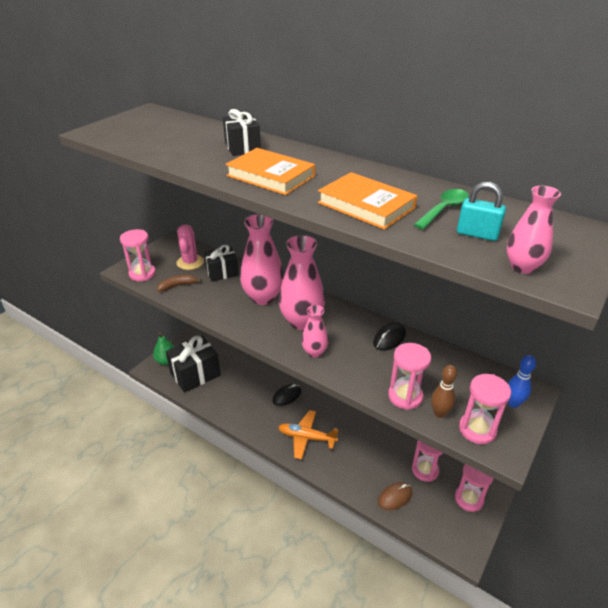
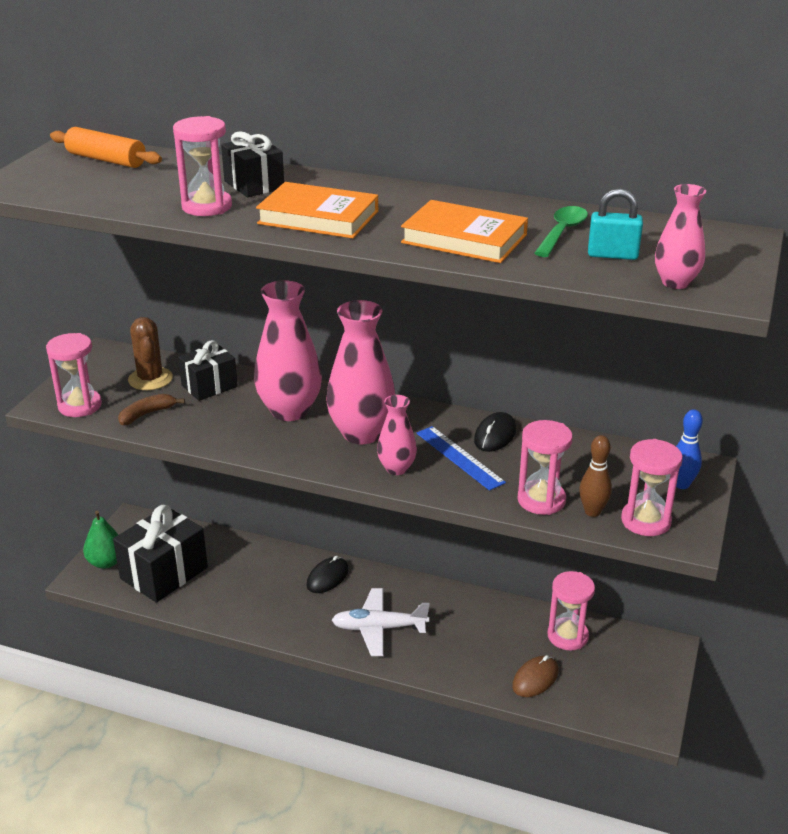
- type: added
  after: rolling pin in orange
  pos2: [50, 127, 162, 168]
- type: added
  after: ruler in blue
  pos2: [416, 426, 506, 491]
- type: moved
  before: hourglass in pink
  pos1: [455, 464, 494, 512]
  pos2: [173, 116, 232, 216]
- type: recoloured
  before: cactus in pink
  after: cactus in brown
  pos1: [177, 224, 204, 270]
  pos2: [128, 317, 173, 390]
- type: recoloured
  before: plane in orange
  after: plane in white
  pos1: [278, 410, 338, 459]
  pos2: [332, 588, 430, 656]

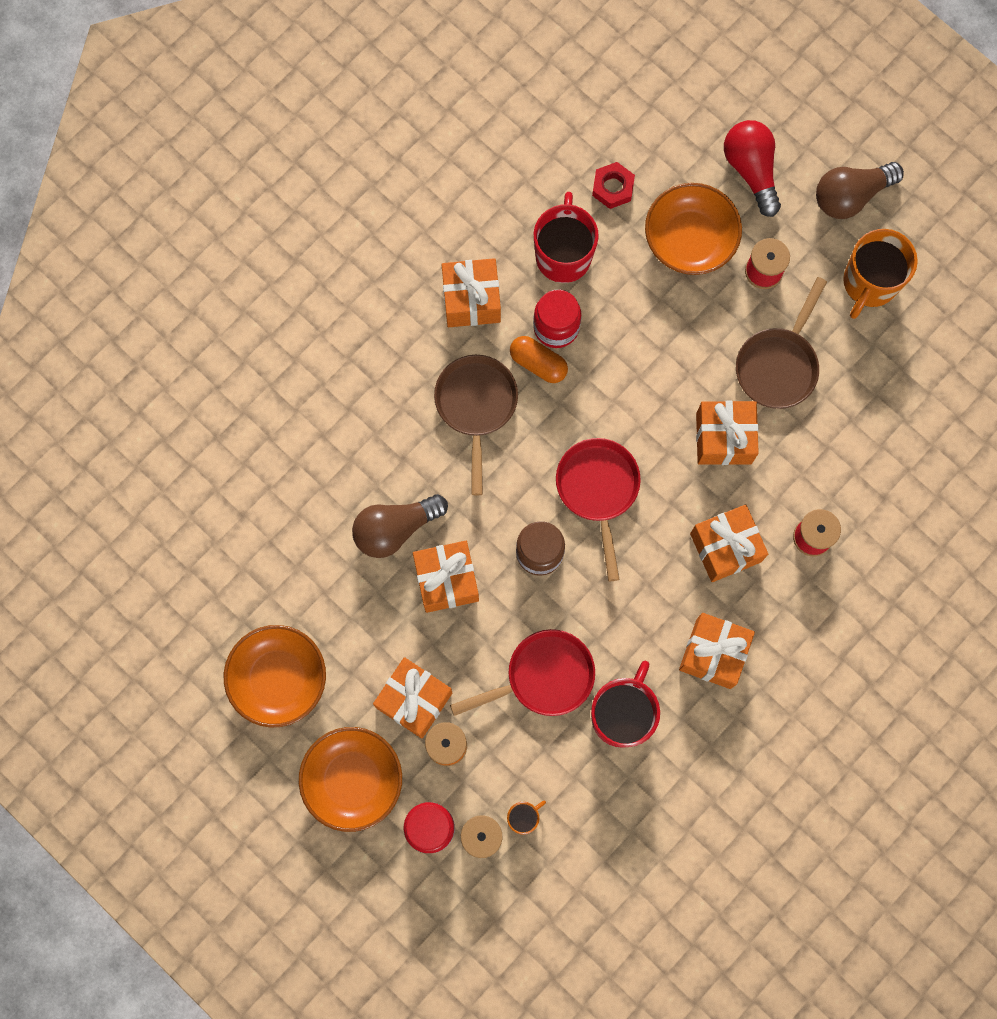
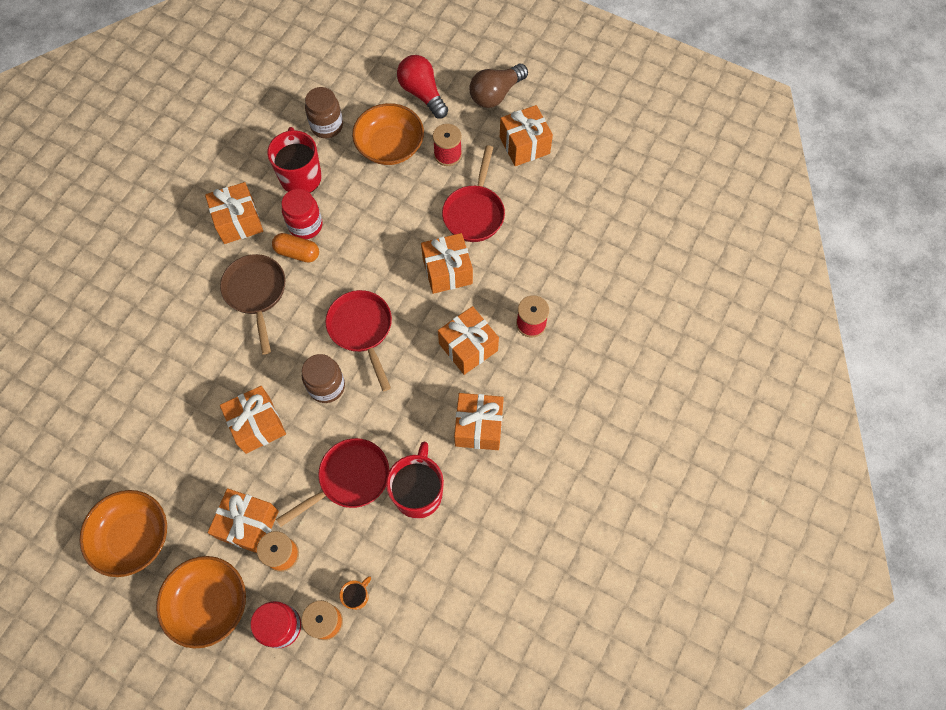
- type: removed
  before: light bulb in brown
  pos1: [352, 494, 448, 558]
- type: replaced
  before: nut in red
  after: jar in brown
  pos1: [592, 162, 635, 209]
  pos2: [305, 87, 343, 138]
- type: replaced
  before: mug in orange
  after: gift in orange
  pos1: [843, 229, 918, 319]
  pos2: [500, 105, 553, 166]
- type: recoloured
  before: pan in brown
  after: pan in red
  pos1: [736, 277, 827, 409]
  pos2: [442, 145, 505, 242]

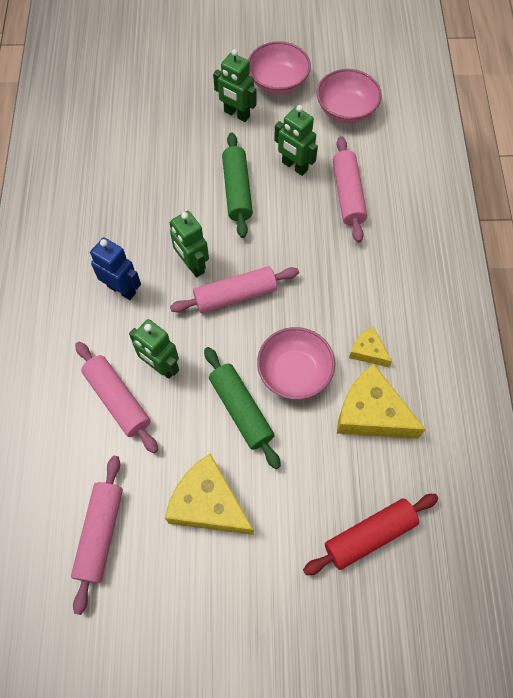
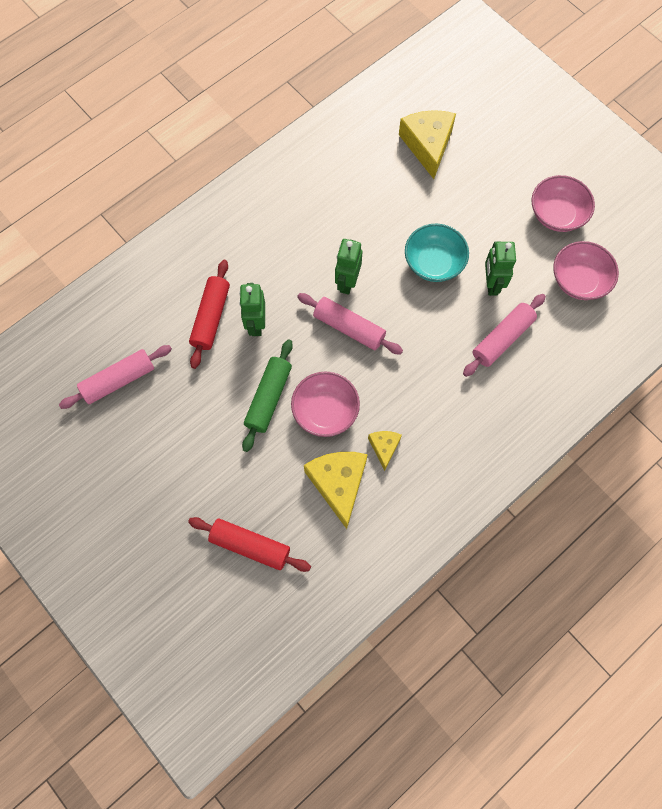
- type: removed
  before: robot in blue
  pos1: [90, 238, 141, 300]
- type: removed
  before: robot in green
  pos1: [213, 49, 256, 122]
- type: moved
  before: cheese in yellow
  pos1: [165, 453, 254, 535]
  pos2: [399, 110, 456, 179]
- type: replaced
  before: rolling pin in green
  after: bowl in turquoise
  pos1: [222, 132, 253, 238]
  pos2: [405, 224, 469, 282]
- type: recoloured
  before: rolling pin in pink
  after: rolling pin in red
  pos1: [75, 342, 158, 453]
  pos2: [189, 260, 230, 369]

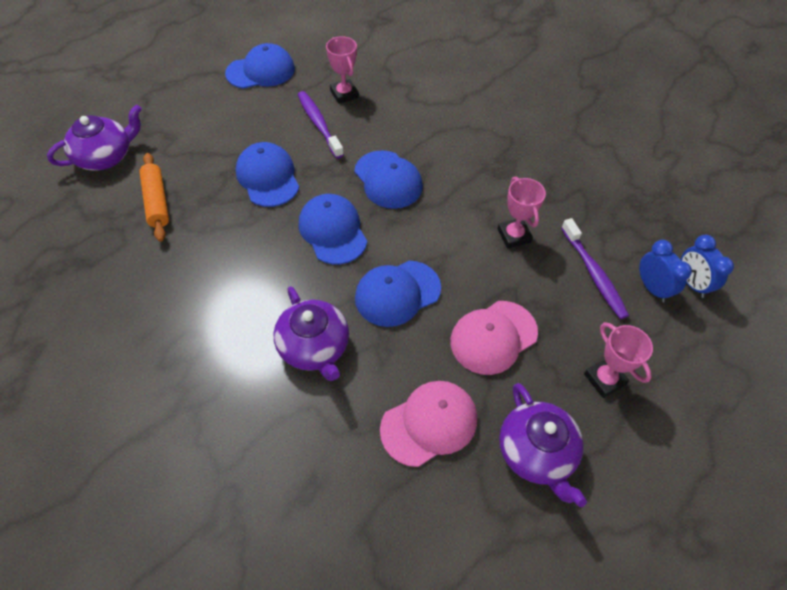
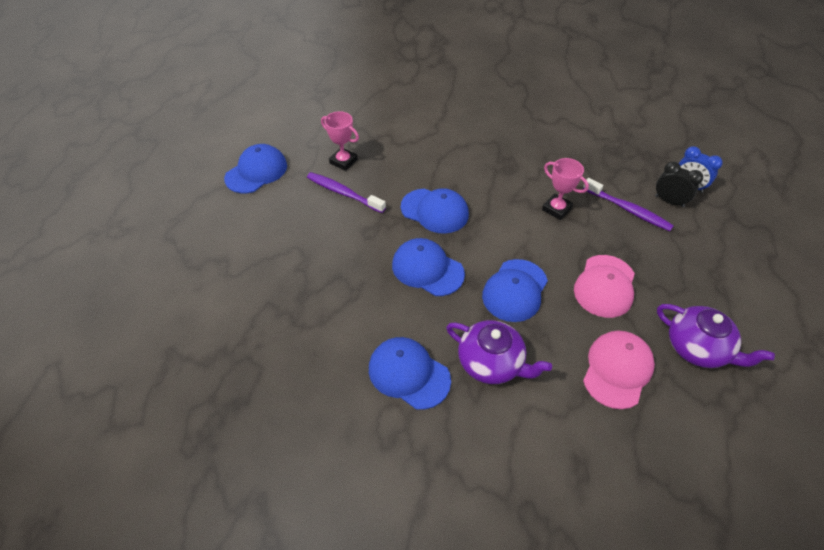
- type: removed
  before: teapot in purple
  pos1: [47, 104, 142, 171]
- type: removed
  before: rolling pin in orange
  pos1: [139, 153, 169, 242]
- type: removed
  before: trophy in pink
  pos1: [584, 322, 653, 398]
- type: moved
  before: cap in blue
  pos1: [236, 142, 299, 207]
  pos2: [369, 337, 451, 410]
- type: recoloured
  before: clock in blue
  after: clock in black
  pos1: [639, 240, 692, 302]
  pos2: [655, 162, 703, 208]

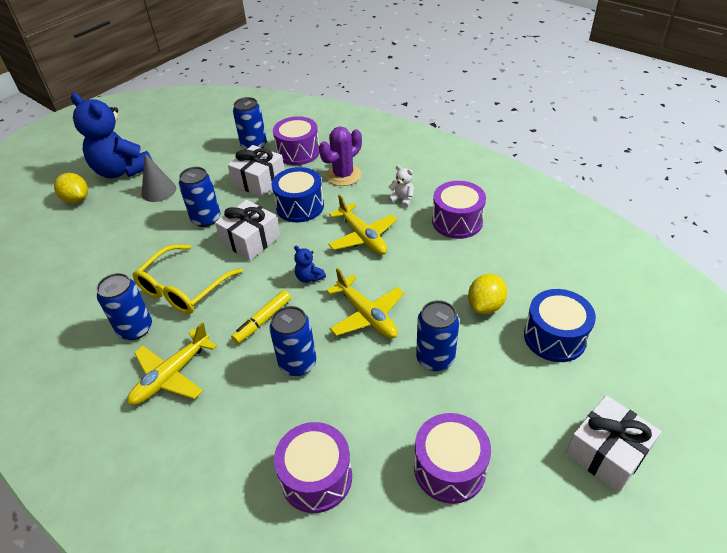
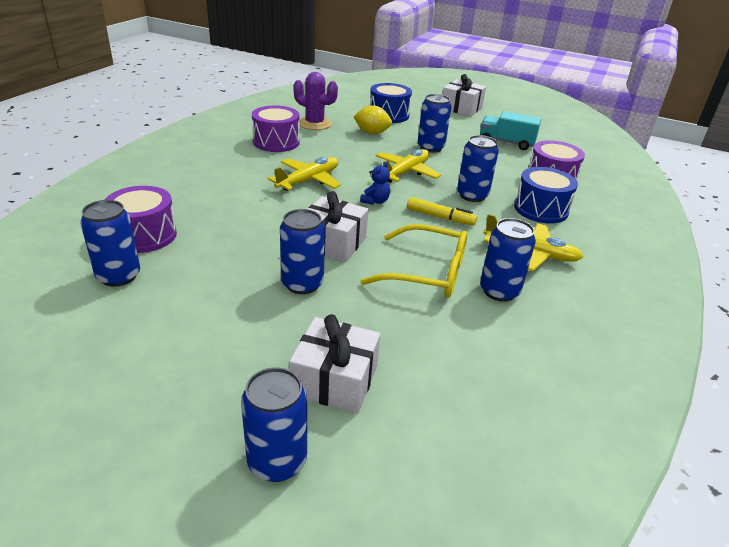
- type: removed
  before: teddy bear in blue
  pos1: [71, 93, 153, 178]
- type: removed
  before: cone in grey
  pos1: [141, 153, 176, 202]
- type: removed
  before: teddy bear in white
  pos1: [387, 165, 414, 208]
- type: moved
  before: gift in white
  pos1: [228, 145, 285, 197]
  pos2: [289, 314, 381, 414]
- type: moved
  before: drum in blue
  pos1: [272, 167, 324, 223]
  pos2: [514, 167, 578, 223]
- type: moved
  before: cactus in purple
  pos1: [319, 127, 362, 186]
  pos2: [293, 72, 338, 130]
- type: replaced
  before: lemon in yellow
  after: can in blue
  pos1: [54, 173, 88, 204]
  pos2: [241, 367, 307, 482]
- type: replaced
  before: drum in purple
  after: truck in turquoise
  pos1: [414, 413, 491, 504]
  pos2: [480, 111, 541, 150]

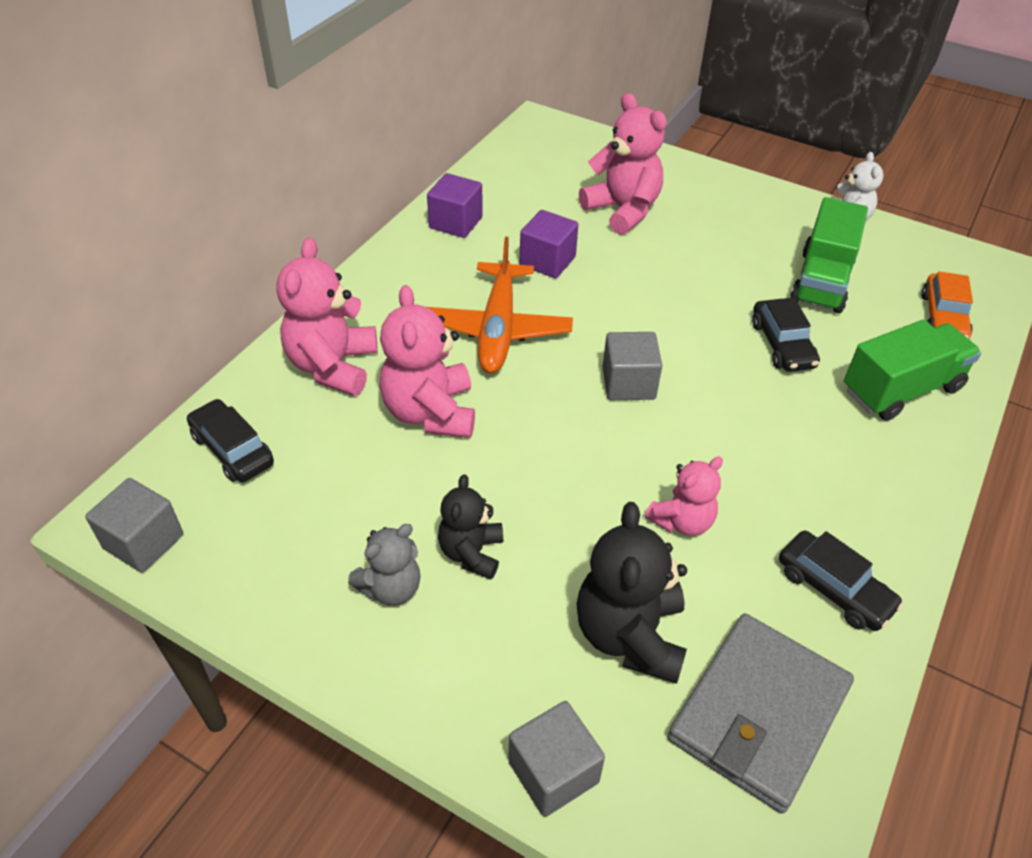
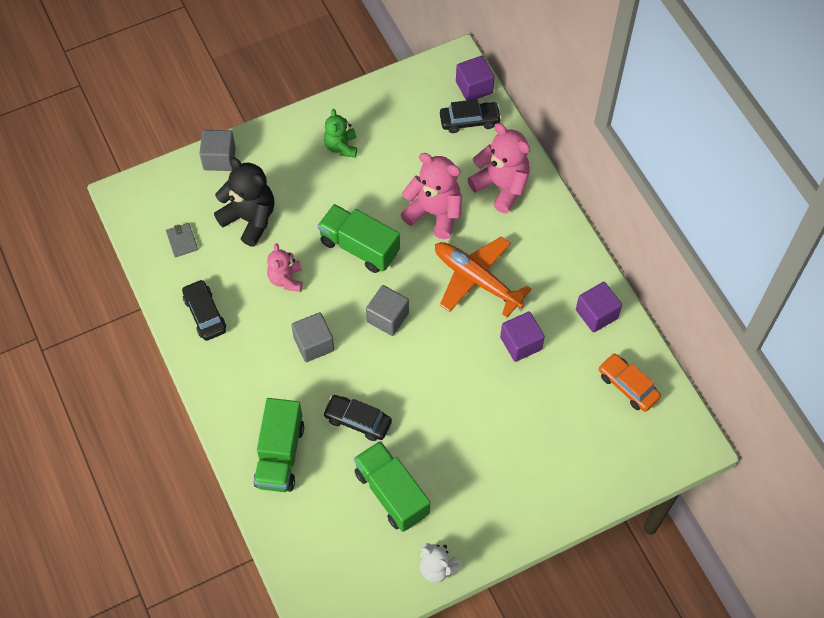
- type: removed
  before: teddy bear in black
  pos1: [438, 474, 503, 579]
- type: removed
  before: teddy bear in pink
  pos1: [579, 93, 667, 235]
- type: added
  after: truck in green
  pos2: [318, 204, 400, 273]
- type: added
  after: cube in purple
  pos2: [456, 56, 495, 101]
- type: moved
  before: cube in grey
  pos1: [85, 478, 183, 573]
  pos2: [291, 312, 334, 362]
- type: moved
  before: car in orange
  pos1: [921, 271, 973, 339]
  pos2: [599, 353, 661, 412]
- type: recoloured
  before: teddy bear in grey
  after: teddy bear in green
  pos1: [348, 524, 421, 606]
  pos2: [324, 109, 357, 158]
- type: turned
  before: car in black
  pos1: [779, 531, 904, 631]
  pos2: [182, 279, 226, 341]
  turn: 75
- type: resized
  before: wallet in grey
  pos1: [668, 613, 854, 814]
  pos2: [166, 223, 198, 257]
  scale: 0.41

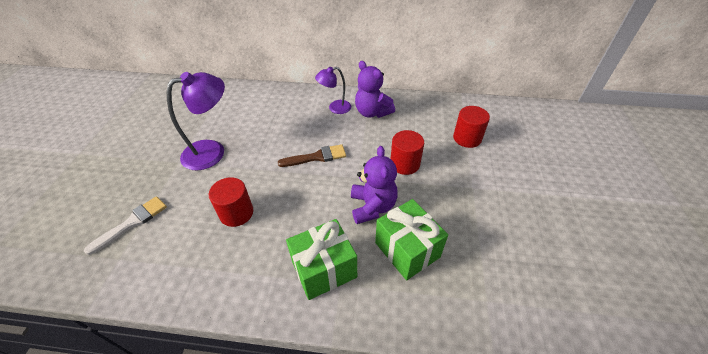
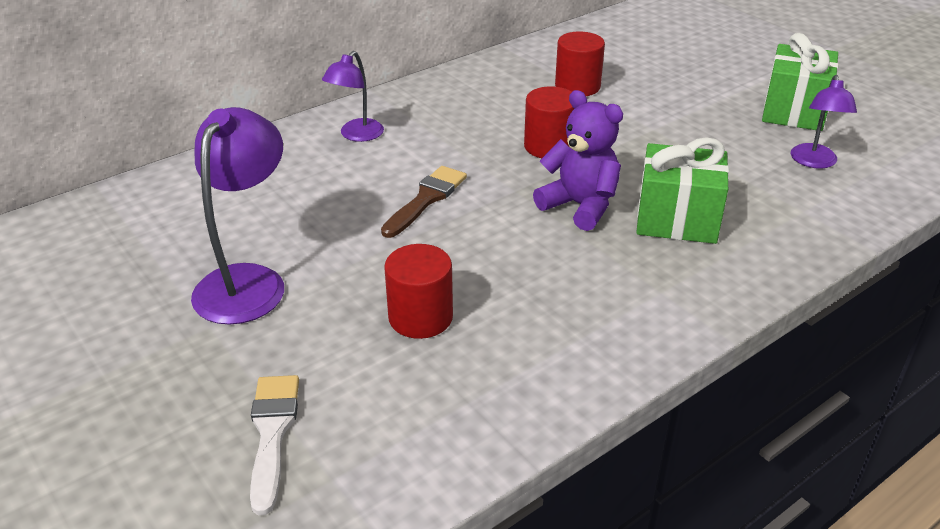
- type: removed
  before: teddy bear in purple
  pos1: [355, 61, 395, 118]
- type: added
  after: lamp in purple
  pos2: [791, 75, 857, 169]
- type: moved
  before: gift in green
  pos1: [286, 219, 357, 300]
  pos2: [762, 33, 838, 131]

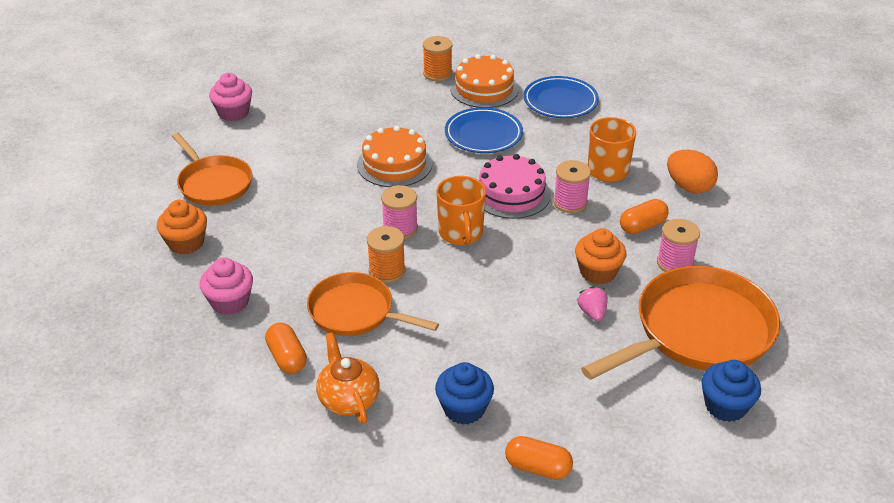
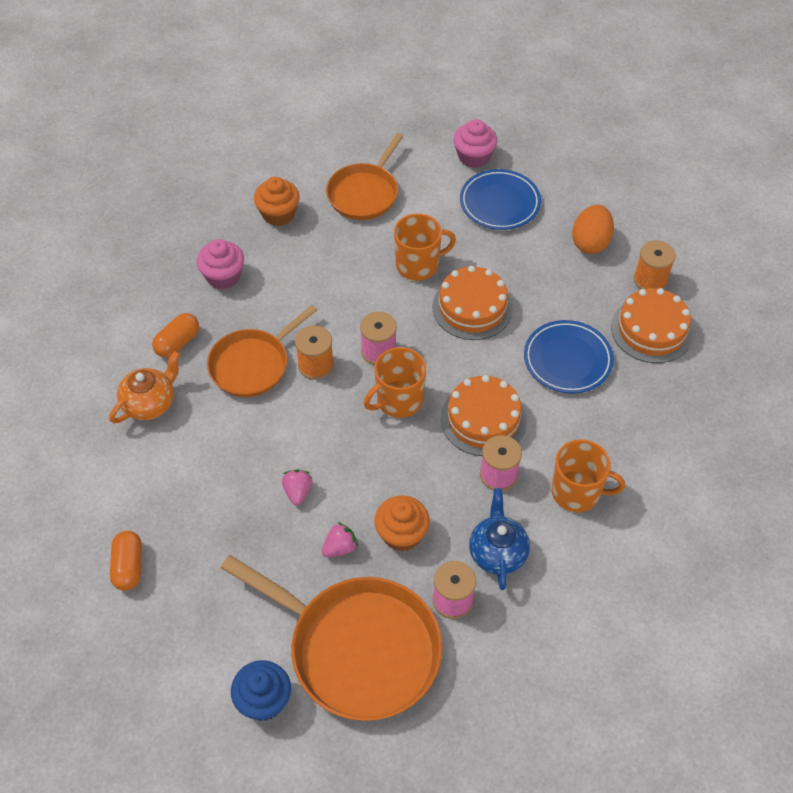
- type: removed
  before: cupcake in blue
  pos1: [435, 362, 494, 425]
- type: added
  after: strawberry in pink
  pos2: [282, 469, 312, 506]
- type: added
  after: mug in orange
  pos2: [394, 214, 456, 281]
- type: moved
  before: plate in blue
  pos1: [523, 76, 599, 118]
  pos2: [460, 169, 541, 230]
- type: moved
  before: egg in orange
  pos1: [667, 150, 718, 194]
  pos2: [572, 205, 614, 254]
- type: replaced
  before: capsule in orange
  after: teapot in blue
  pos1: [620, 199, 669, 234]
  pos2: [469, 488, 530, 590]
- type: recoloured
  before: cake in pink
  after: cake in orange
  pos1: [479, 154, 551, 219]
  pos2: [441, 375, 526, 456]
- type: turned
  before: pan in orange
  pos1: [307, 272, 439, 336]
  pos2: [207, 305, 317, 397]
  turn: -135

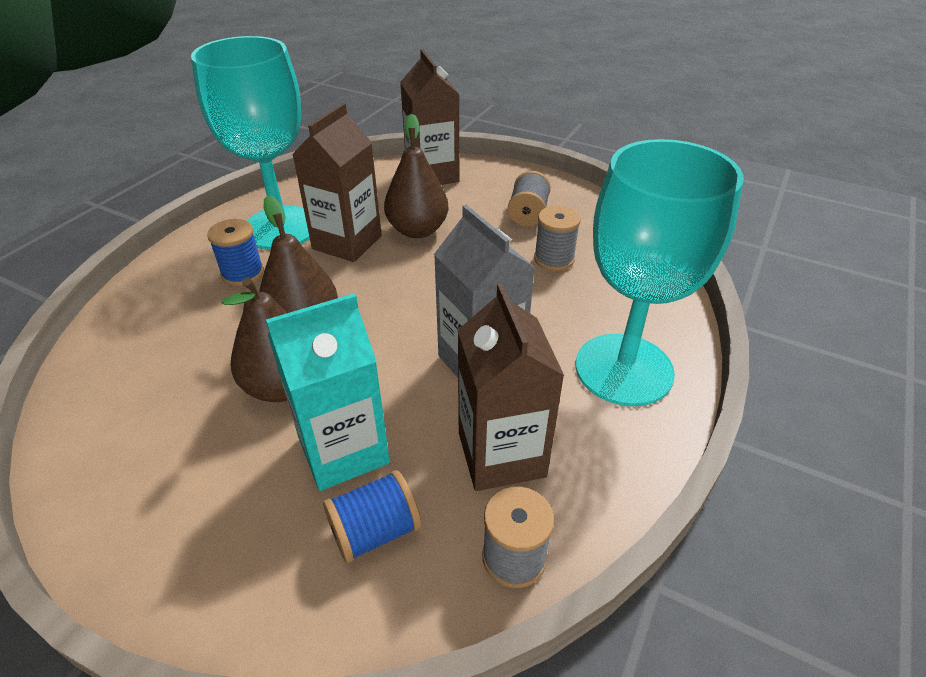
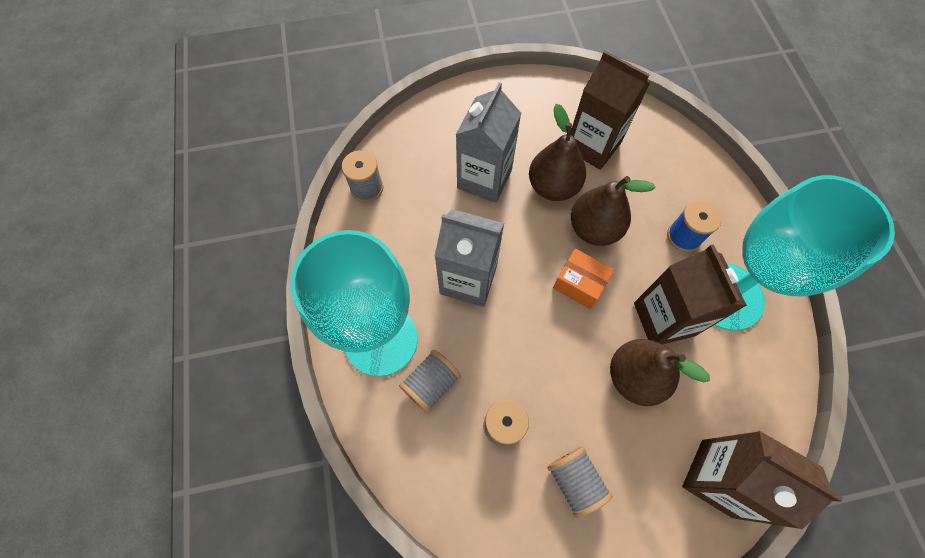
- type: removed
  before: spool in blue
  pos1: [323, 470, 421, 563]
- type: added
  after: spool in grey
  pos2: [399, 350, 461, 413]
- type: added
  after: box in orange
  pos2: [553, 249, 614, 309]
- type: moved
  before: carton in brown
  pos1: [458, 284, 564, 491]
  pos2: [571, 51, 650, 170]
- type: recoloured
  before: carton in turquoise
  after: carton in grey
  pos1: [266, 293, 390, 491]
  pos2: [456, 82, 521, 203]

